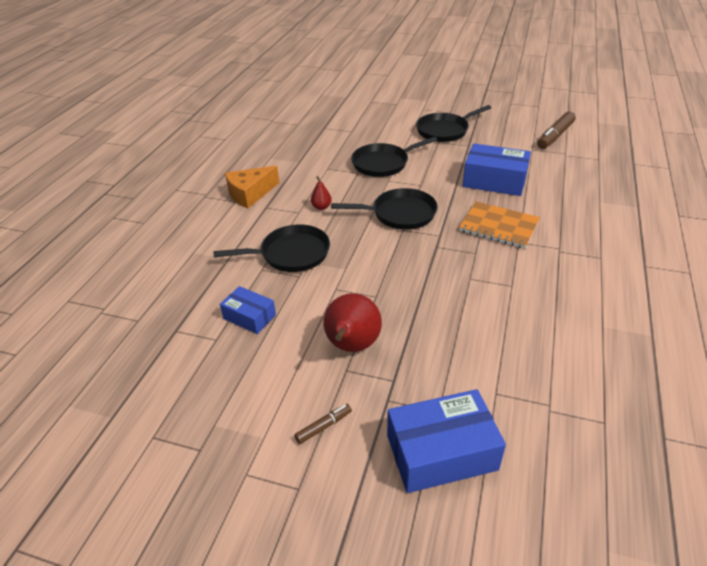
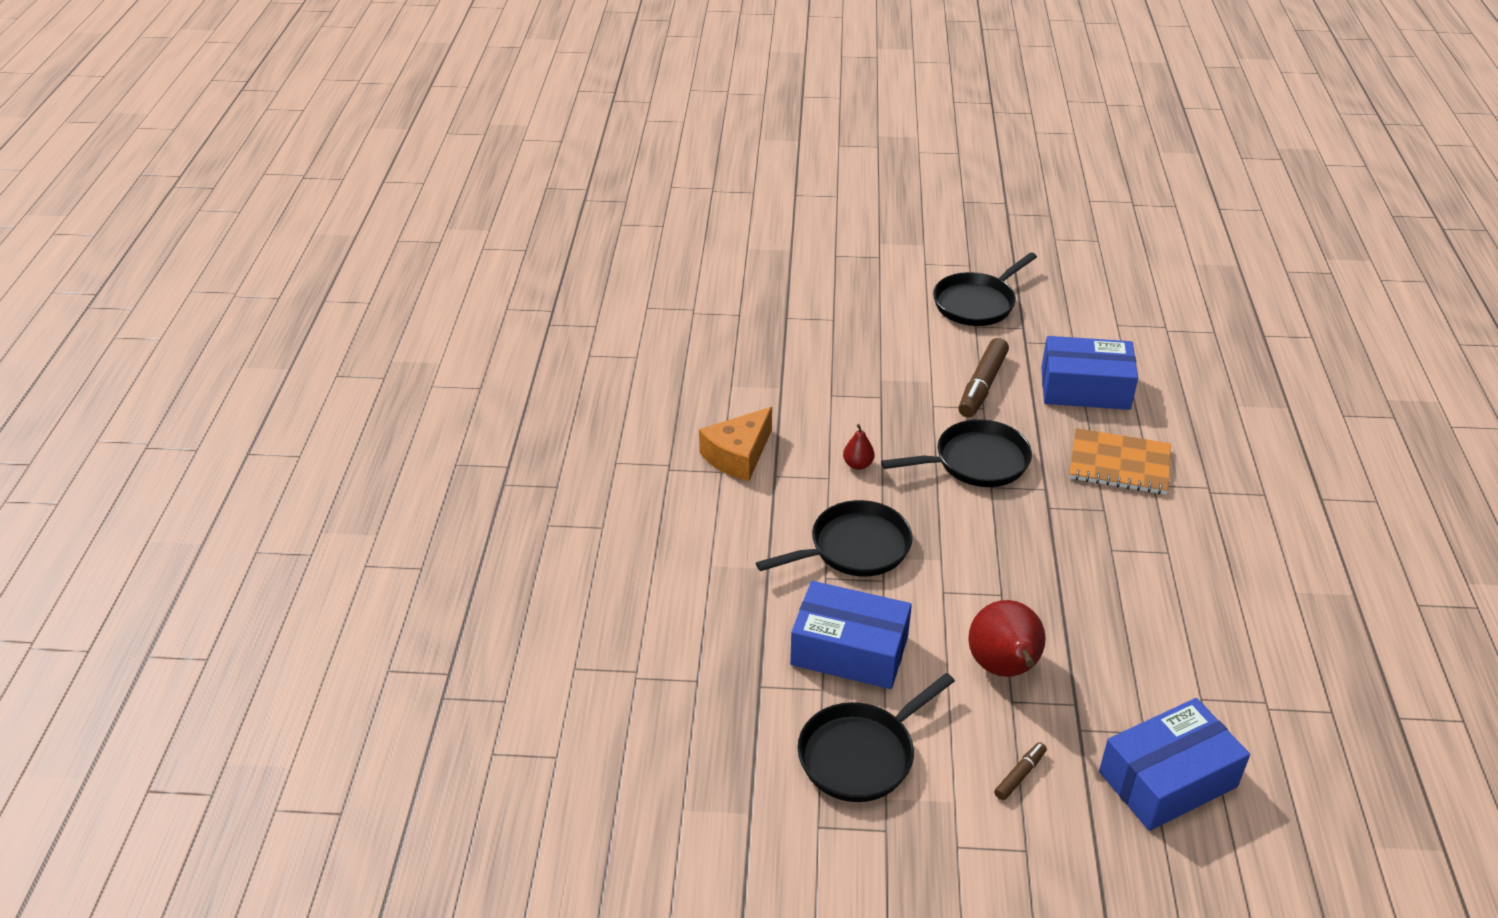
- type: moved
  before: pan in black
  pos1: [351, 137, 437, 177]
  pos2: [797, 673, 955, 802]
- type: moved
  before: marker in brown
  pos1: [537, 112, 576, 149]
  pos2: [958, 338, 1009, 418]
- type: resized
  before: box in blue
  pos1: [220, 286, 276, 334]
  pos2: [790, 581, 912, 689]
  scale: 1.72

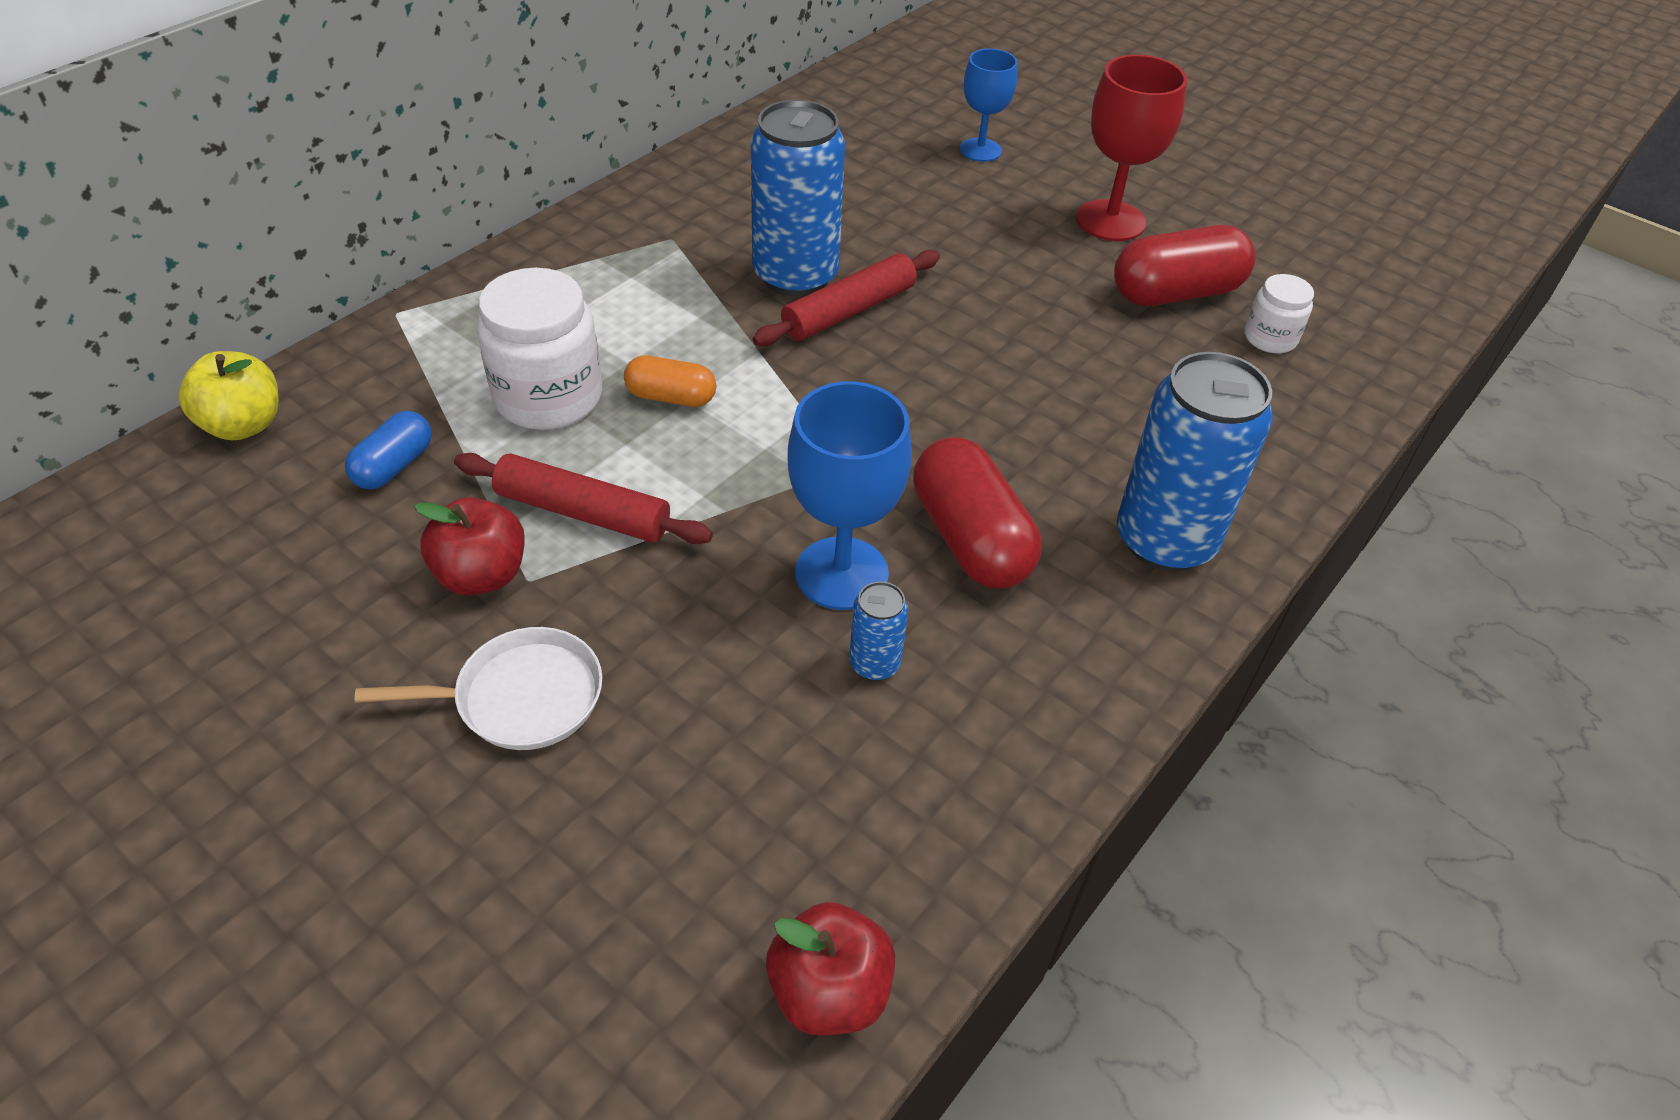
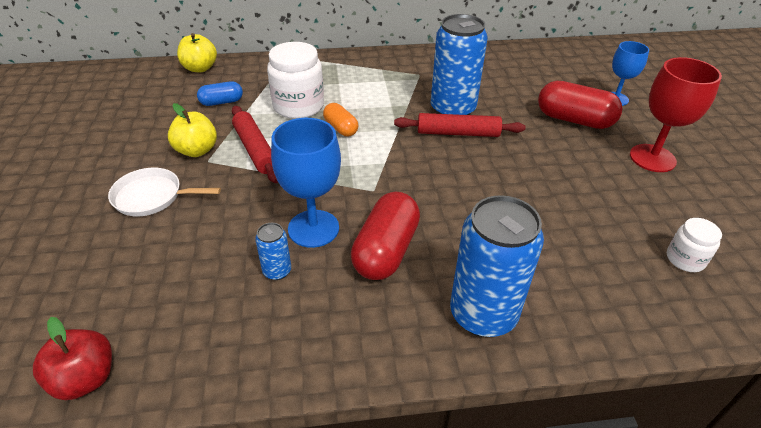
- type: moved
  before: capsule in red
  pos1: [1114, 225, 1255, 306]
  pos2: [538, 81, 623, 129]
- type: recoloured
  before: apple in red
  after: apple in yellow
  pos1: [414, 497, 525, 595]
  pos2: [168, 103, 217, 157]
- type: turned
  before: pan in white
  pos1: [355, 627, 602, 750]
  pos2: [108, 168, 221, 216]
  turn: 150

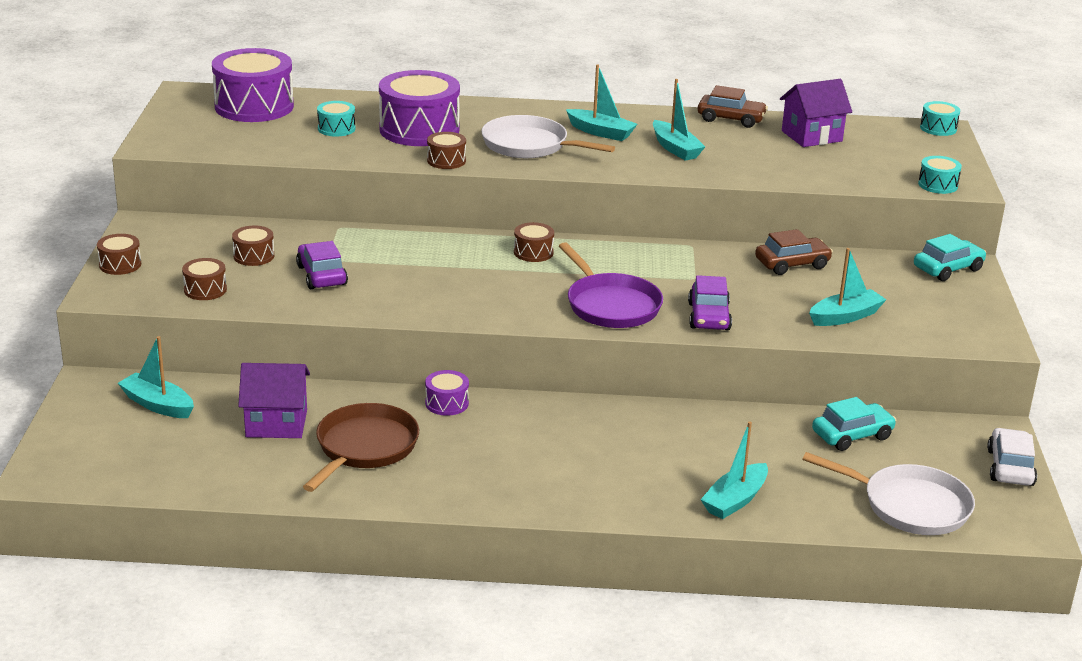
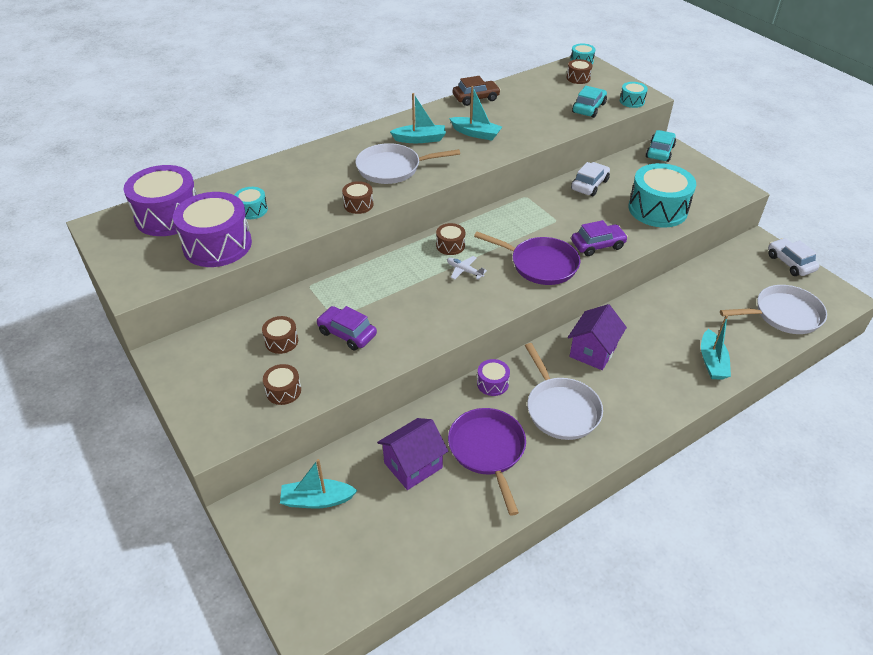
- type: added
  after: plane in white
  pos2: [447, 256, 487, 280]
- type: added
  after: pan in white
  pos2: [525, 343, 603, 440]
- type: moved
  before: drum in brown
  pos1: [97, 234, 141, 275]
  pos2: [567, 59, 593, 84]
- type: moved
  before: drum in purple
  pos1: [379, 70, 460, 146]
  pos2: [173, 192, 252, 267]
- type: moved
  before: house in purple
  pos1: [780, 79, 852, 147]
  pos2: [568, 304, 627, 370]
- type: moved
  before: car in turquoise
  pos1: [812, 397, 896, 451]
  pos2: [572, 86, 607, 118]
- type: replaced
  before: boat in turquoise
  after: drum in turquoise
  pos1: [809, 248, 887, 326]
  pos2: [628, 163, 696, 227]
- type: recoloured
  before: pan in brown
  after: pan in purple
  pos1: [303, 403, 419, 492]
  pos2: [448, 408, 526, 516]
- type: recoloured
  before: car in brown
  after: car in white
  pos1: [755, 229, 833, 275]
  pos2: [571, 162, 610, 196]
- type: turned
  before: car in purple
  pos1: [688, 275, 732, 330]
  pos2: [571, 220, 628, 256]
  turn: -75

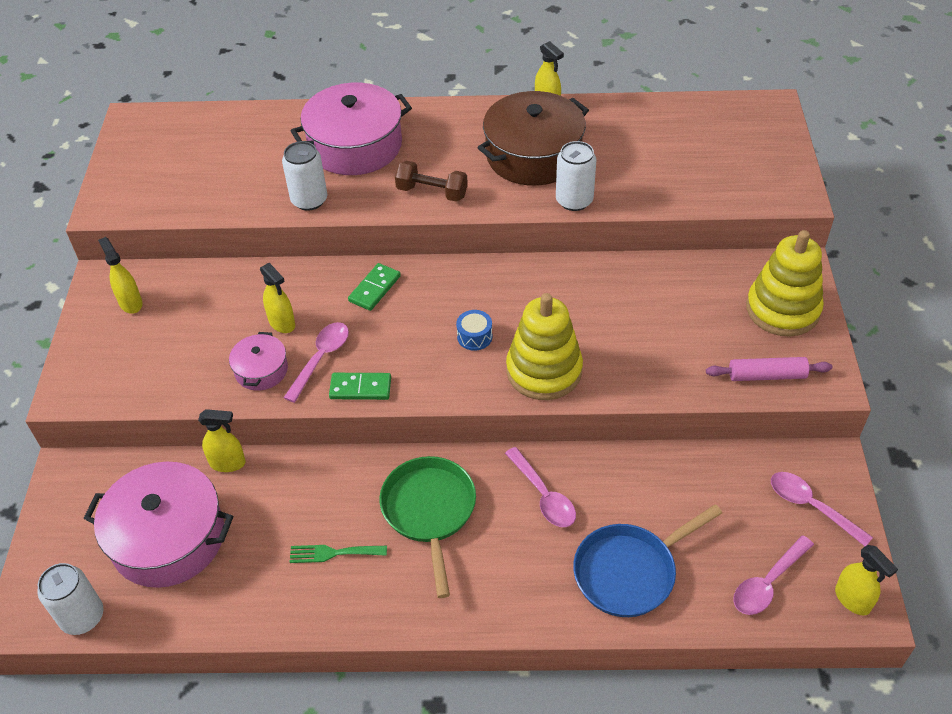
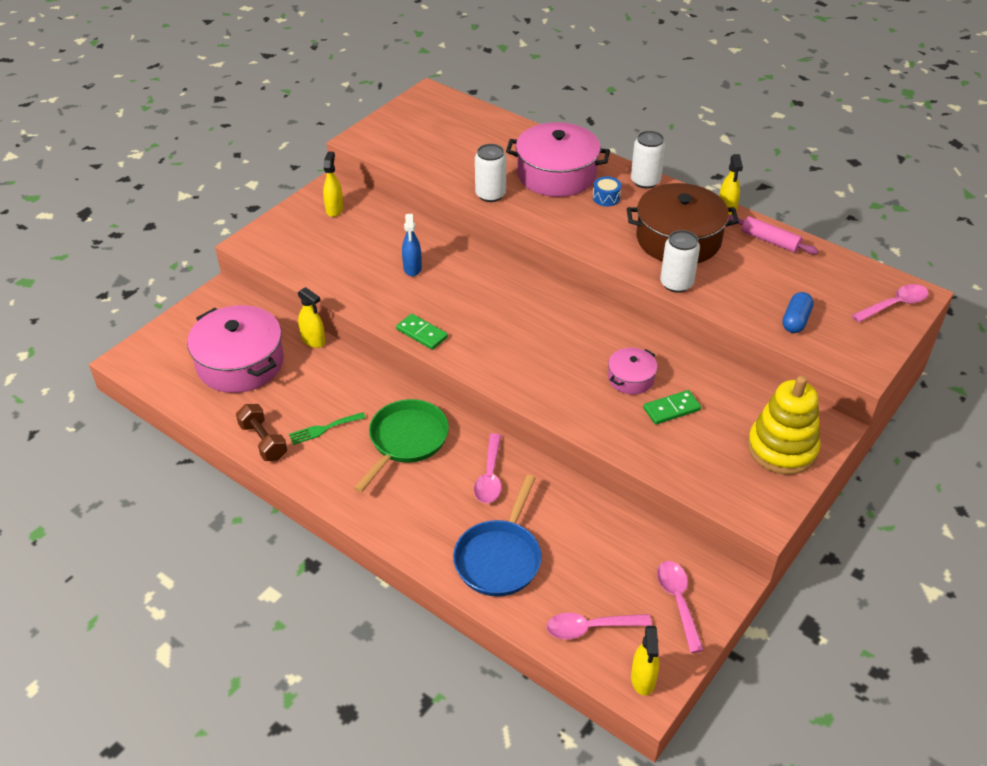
- type: removed
  before: stacking toy in yellow
  pos1: [506, 293, 583, 400]
- type: added
  after: capsule in blue
  pos2: [782, 292, 814, 333]
- type: moved
  before: can in white
  pos1: [37, 563, 104, 635]
  pos2: [631, 131, 666, 189]
- type: moved
  before: pot in pink
  pos1: [229, 332, 288, 391]
  pos2: [608, 348, 658, 395]
- type: moved
  before: spoon in pink
  pos1: [283, 322, 349, 403]
  pos2: [852, 284, 929, 322]
- type: moved
  before: domino in green
  pos1: [348, 263, 401, 311]
  pos2: [643, 390, 701, 425]
- type: moved
  before: dumbbell in brown
  pos1: [395, 161, 468, 202]
  pos2: [236, 404, 287, 461]
- type: moved
  before: drum in blue
  pos1: [456, 310, 492, 351]
  pos2: [593, 176, 621, 206]
- type: moved
  before: rolling pin in pink
  pos1: [706, 357, 832, 381]
  pos2: [728, 215, 818, 254]
- type: recoloured
  before: spray bottle in yellow
  after: spray bottle in blue
  pos1: [260, 263, 295, 333]
  pos2: [402, 214, 422, 276]
- type: turned
  before: fork in green
  pos1: [290, 545, 387, 563]
  pos2: [289, 412, 366, 445]
  turn: -60
- type: turned
  before: pan in blue
  pos1: [573, 504, 722, 617]
  pos2: [453, 475, 542, 596]
  turn: -75

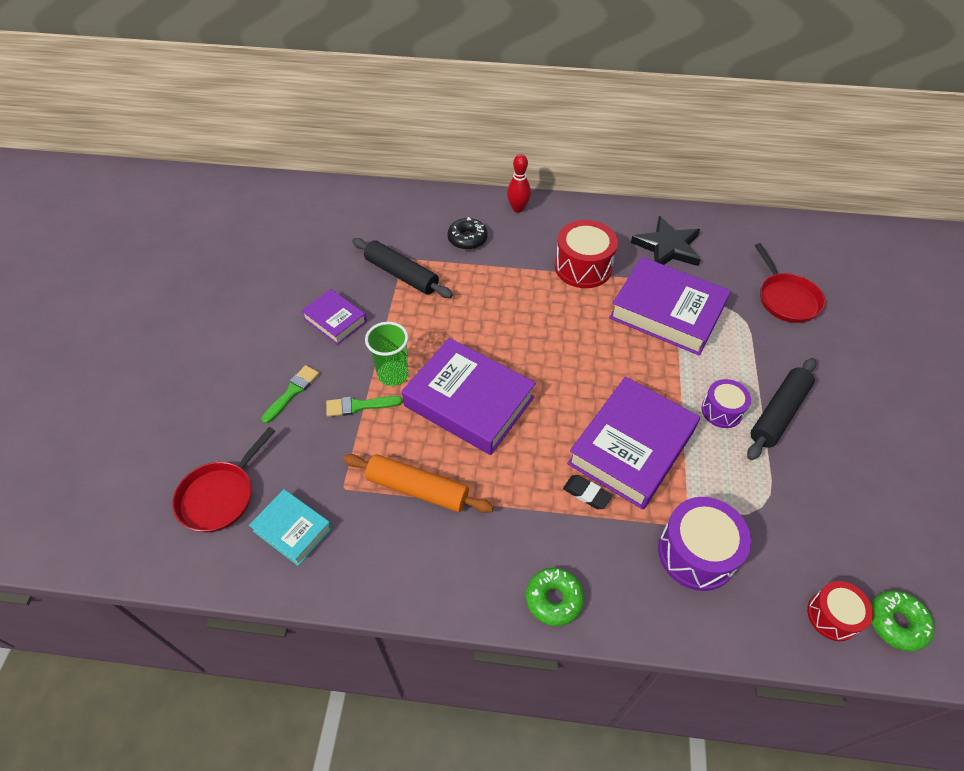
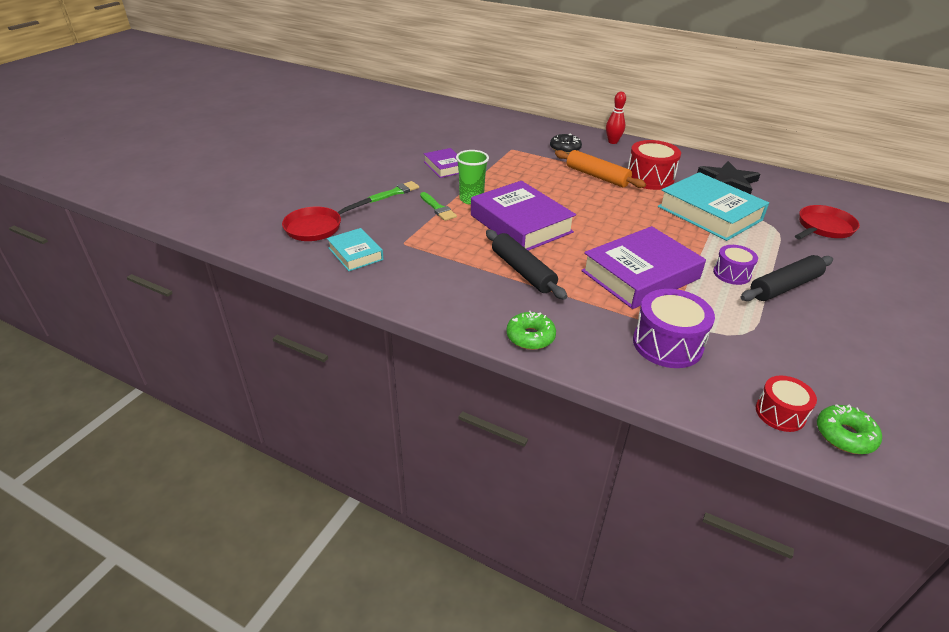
- type: removed
  before: eraser in black
  pos1: [563, 475, 612, 509]
- type: moved
  before: rolling pin in orange
  pos1: [343, 454, 494, 513]
  pos2: [555, 150, 646, 188]
- type: moved
  before: rolling pin in black
  pos1: [352, 238, 453, 298]
  pos2: [486, 230, 567, 300]
- type: recoloured
  before: book in purple
  after: book in turquoise
  pos1: [609, 257, 731, 355]
  pos2: [658, 172, 769, 241]
- type: turned
  before: brush in green
  pos1: [326, 396, 403, 417]
  pos2: [420, 192, 457, 221]
  turn: -135
- type: turned
  before: pan in red
  pos1: [755, 243, 825, 323]
  pos2: [795, 205, 860, 239]
  turn: -135

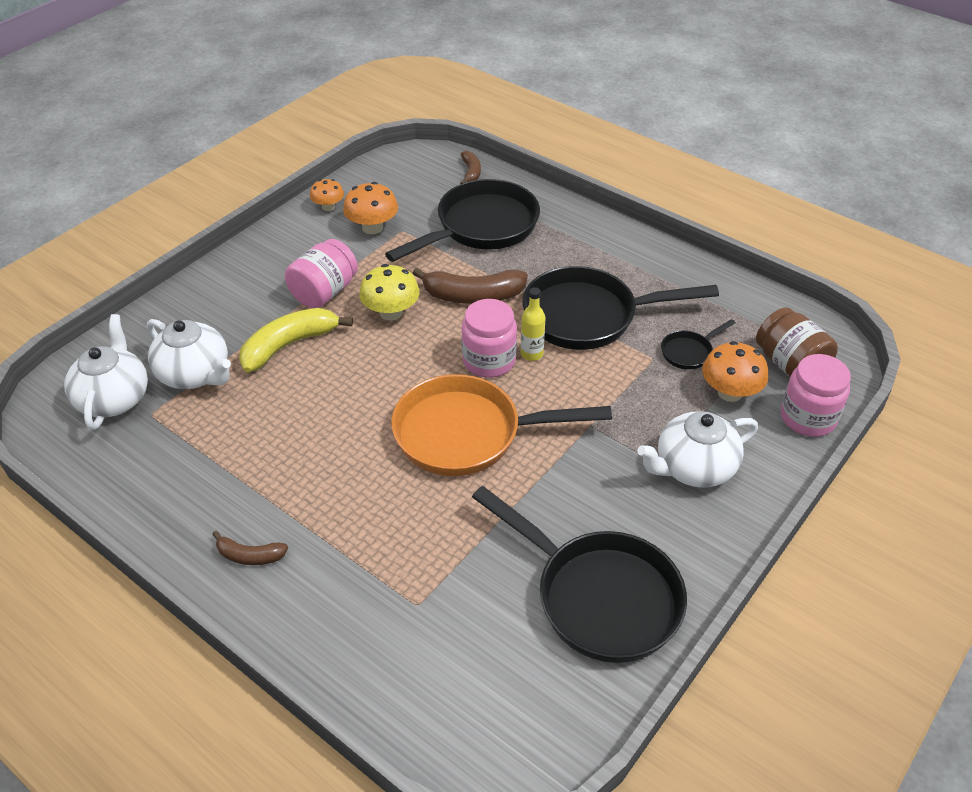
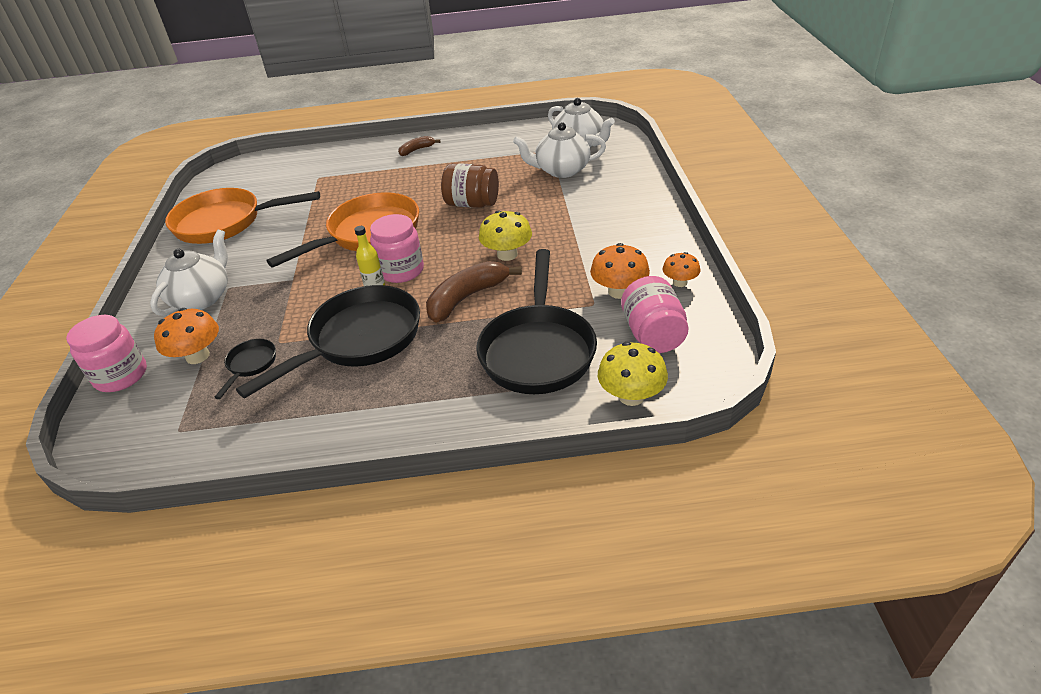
- type: removed
  before: banana in yellow
  pos1: [239, 308, 353, 372]
- type: moved
  before: jar in pink
  pos1: [285, 239, 358, 308]
  pos2: [621, 276, 689, 353]
- type: moved
  before: jar in brown
  pos1: [756, 307, 838, 376]
  pos2: [441, 163, 499, 208]
- type: replaced
  before: banana in brown
  after: mushroom in yellow
  pos1: [460, 151, 481, 184]
  pos2: [598, 342, 668, 406]
- type: recoloured
  before: pan in black
  after: pan in orange
  pos1: [472, 486, 687, 663]
  pos2: [165, 188, 320, 244]

